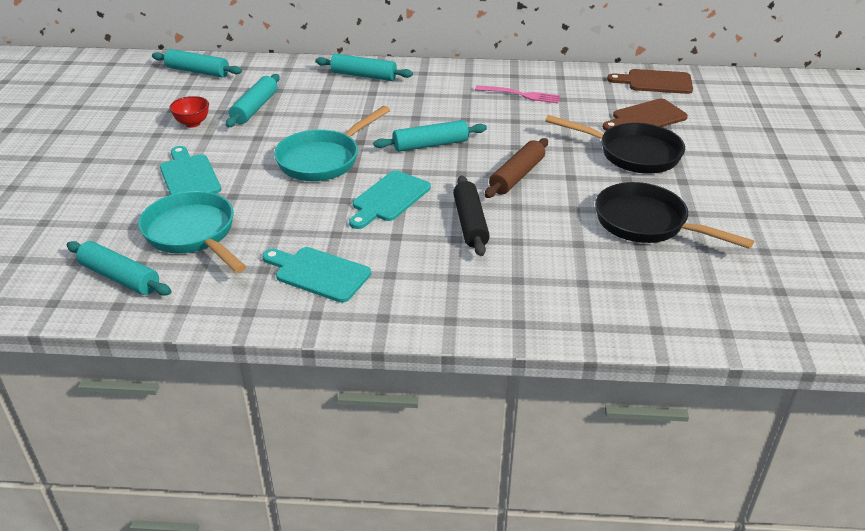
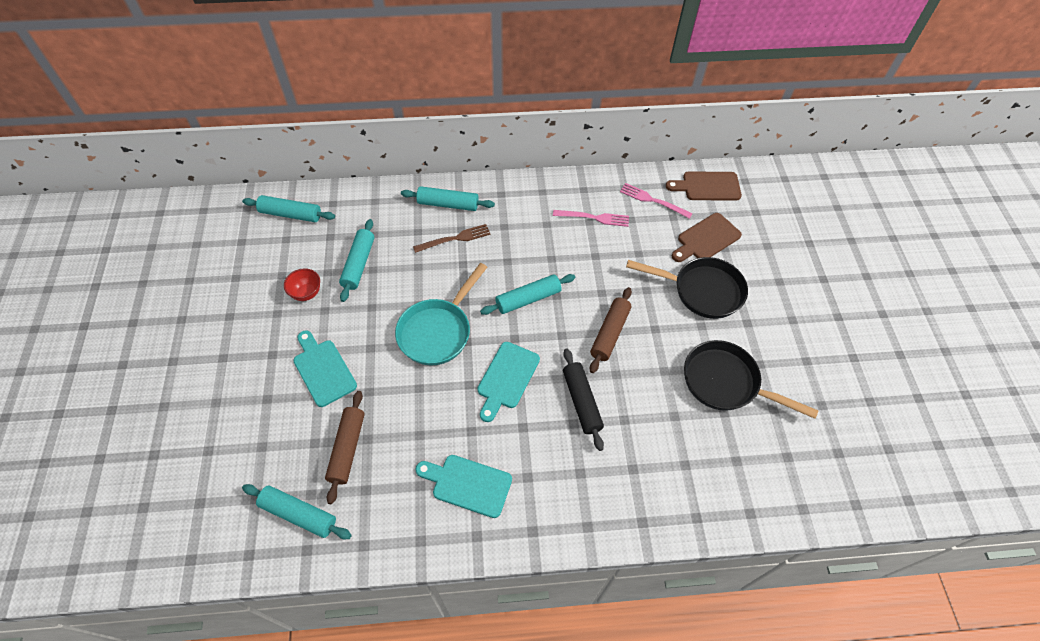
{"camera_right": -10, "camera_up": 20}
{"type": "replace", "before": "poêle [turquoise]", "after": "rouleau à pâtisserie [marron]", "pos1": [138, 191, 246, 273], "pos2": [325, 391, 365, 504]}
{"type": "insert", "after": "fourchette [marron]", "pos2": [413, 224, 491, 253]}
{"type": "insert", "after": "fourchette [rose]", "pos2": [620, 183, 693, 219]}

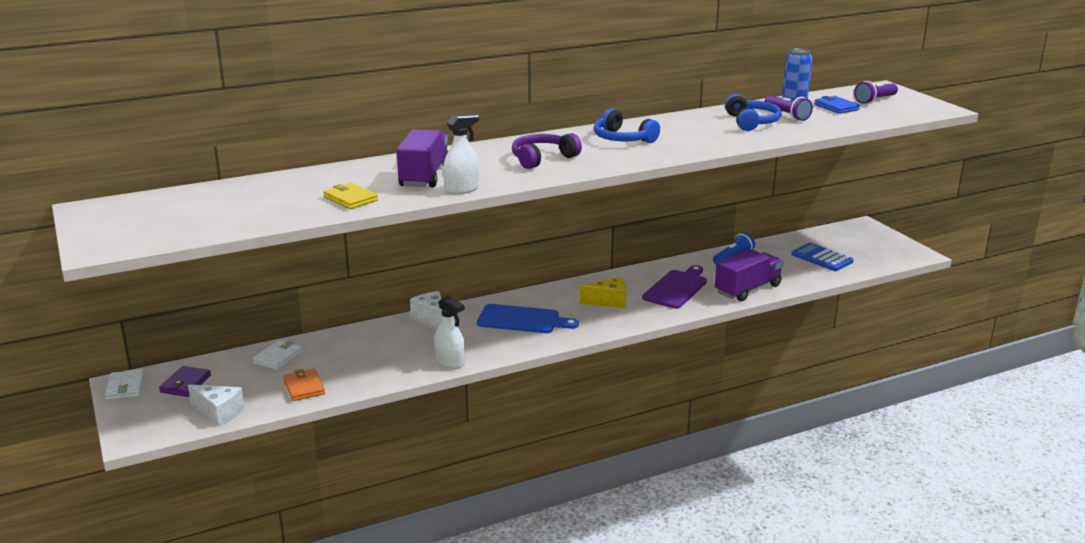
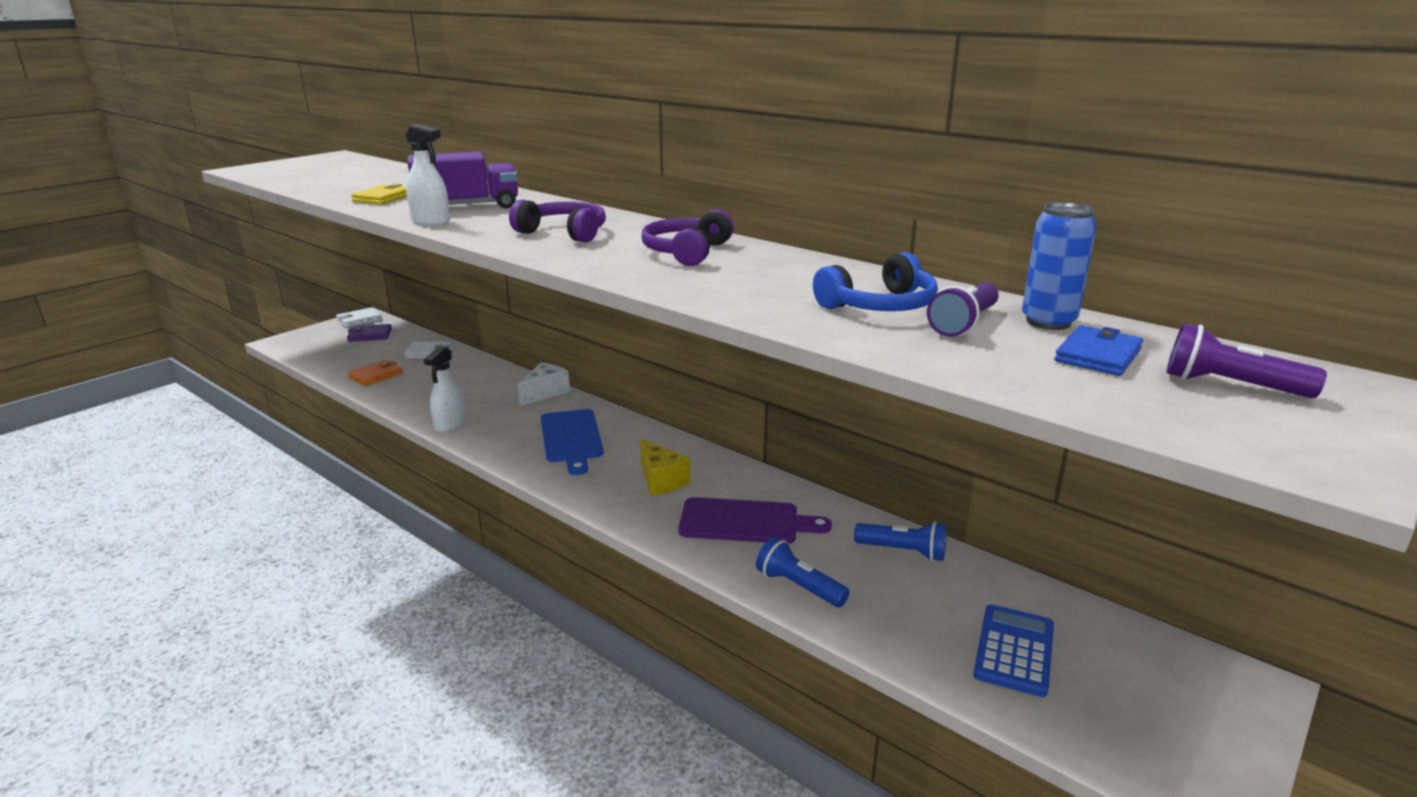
{"camera_right": 65, "camera_up": 0}
{"type": "delete", "before": "fromage [blanc]", "pos1": [188, 384, 244, 427]}
{"type": "recolor", "before": "casque audio [bleu]", "after": "casque audio [violet]", "pos1": [594, 109, 660, 143], "pos2": [642, 209, 734, 266]}
{"type": "replace", "before": "camion [violet]", "after": "lampe de poche [bleu]", "pos1": [715, 249, 783, 301], "pos2": [756, 537, 850, 607]}

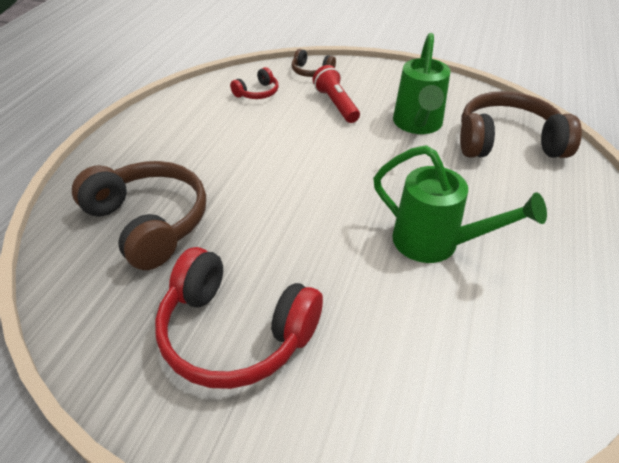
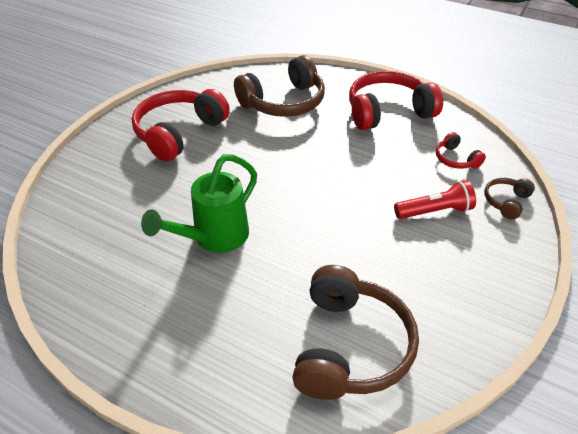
{"camera_right": 100, "camera_up": 0}
{"type": "delete", "before": "arrosoir [vert]", "pos1": [393, 33, 450, 134]}
{"type": "insert", "after": "casque audio [rouge]", "pos2": [349, 71, 443, 130]}

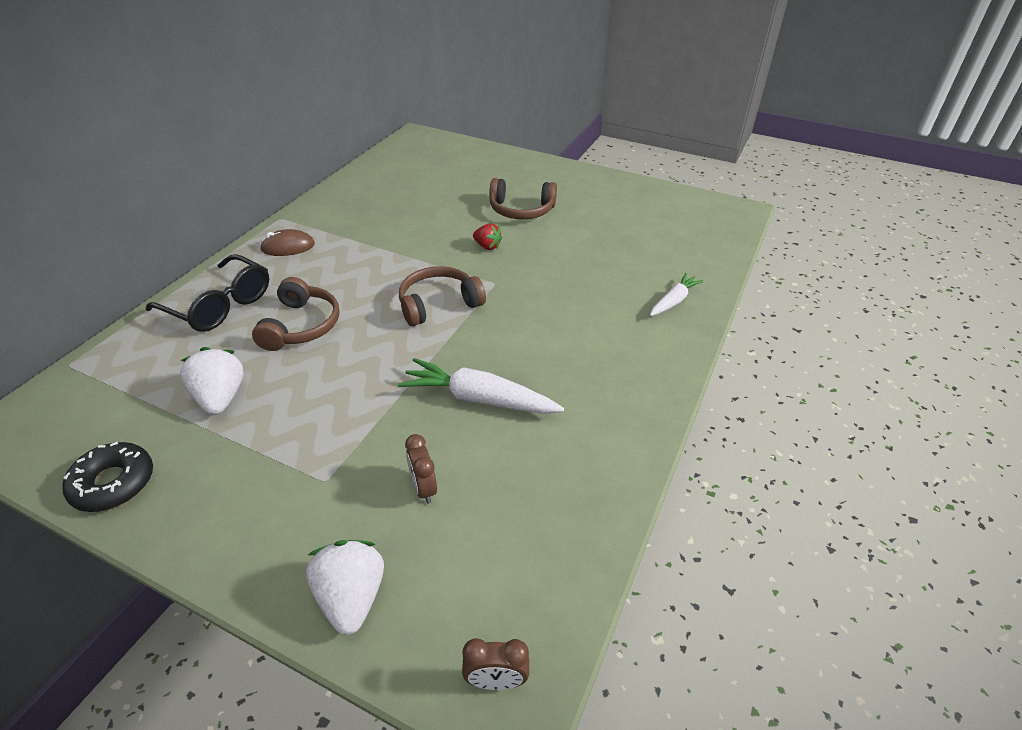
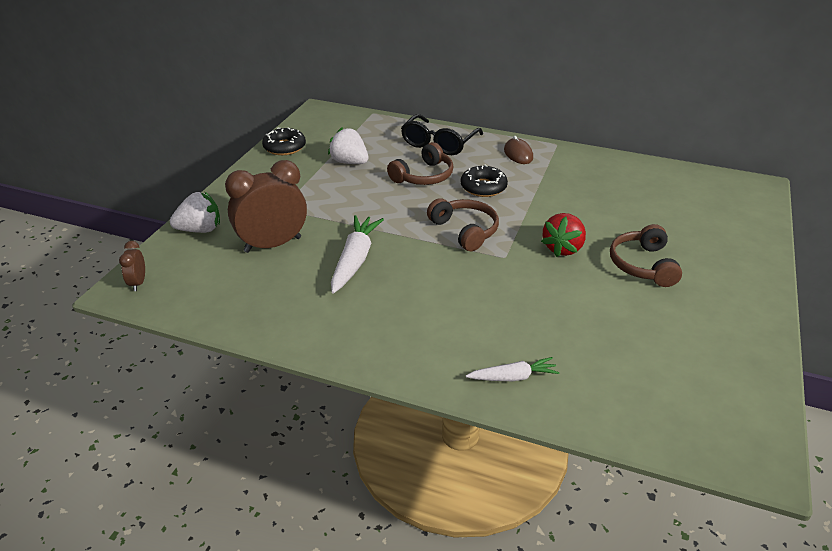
{"camera_right": 85, "camera_up": -5}
{"type": "rotate", "before": "fraise [blanc]", "pos1": [180, 347, 244, 415], "pos2": [328, 127, 369, 164], "turn": -120}
{"type": "rotate", "before": "casque audio [marron]", "pos1": [252, 277, 340, 351], "pos2": [387, 142, 454, 185], "turn": -45}
{"type": "resize", "before": "réveil [marron]", "pos1": [405, 434, 437, 504], "pos2": [225, 160, 307, 253], "scale": 2.19}
{"type": "resize", "before": "fraise [rouge]", "pos1": [473, 223, 502, 250], "pos2": [541, 213, 586, 257], "scale": 1.67}
{"type": "rotate", "before": "carotte [blanc]", "pos1": [650, 273, 704, 316], "pos2": [466, 357, 560, 381], "turn": -45}
{"type": "insert", "after": "beignet [noir]", "pos2": [461, 165, 508, 197]}

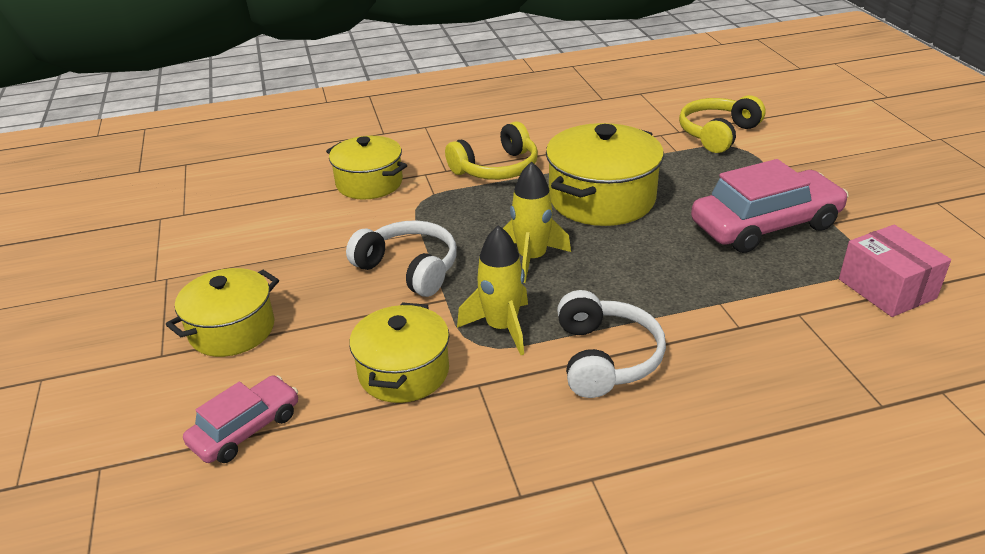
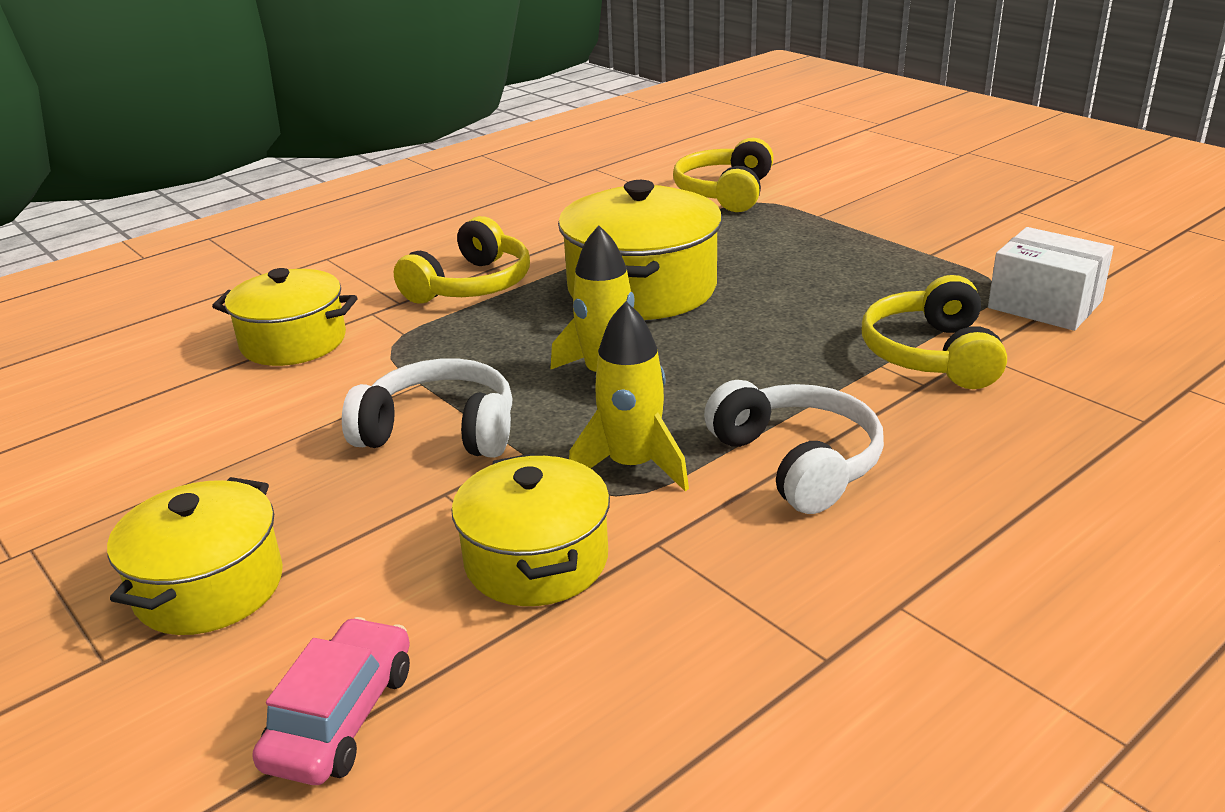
{"camera_right": -25, "camera_up": -5}
{"type": "delete", "before": "voiture [rose]", "pos1": [691, 159, 849, 253]}
{"type": "recolor", "before": "boîte [rose]", "after": "boîte [blanc]", "pos1": [839, 225, 951, 317], "pos2": [988, 227, 1114, 331]}
{"type": "insert", "after": "casque audio [jaune]", "pos2": [862, 275, 1007, 389]}

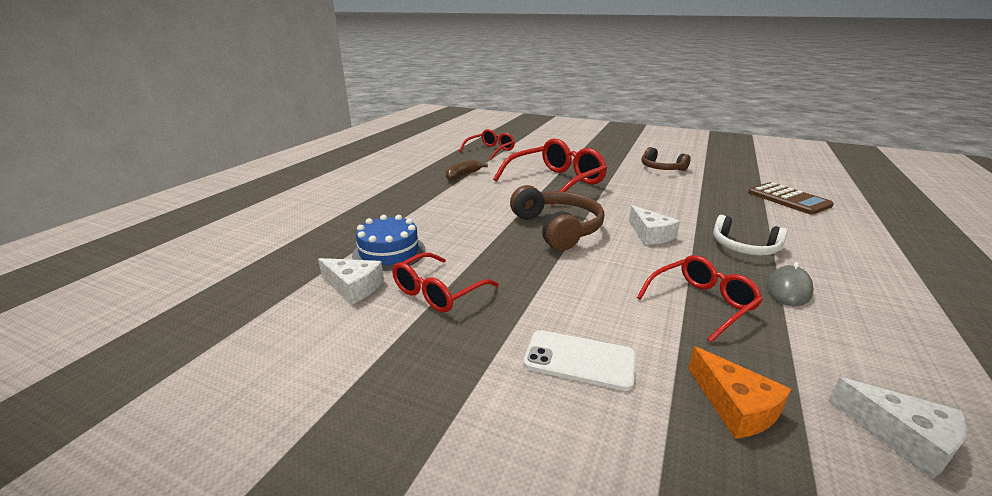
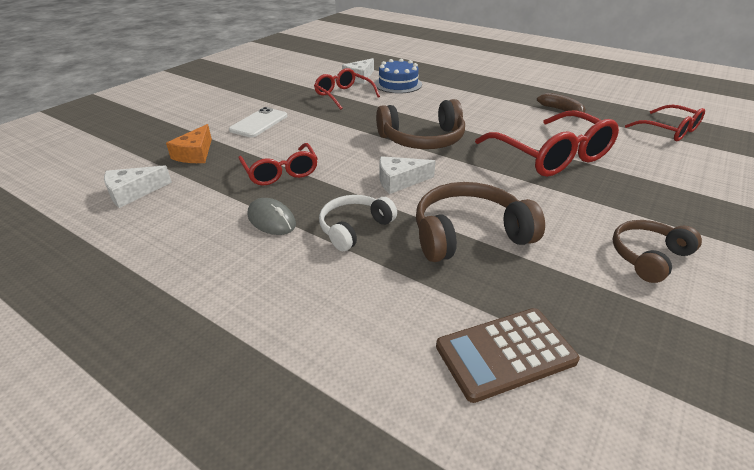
{"camera_right": 100, "camera_up": 10}
{"type": "rotate", "before": "fromage [orange]", "pos1": [688, 346, 791, 439], "pos2": [166, 124, 212, 163], "turn": -60}
{"type": "insert", "after": "casque audio [marron]", "pos2": [416, 182, 545, 262]}

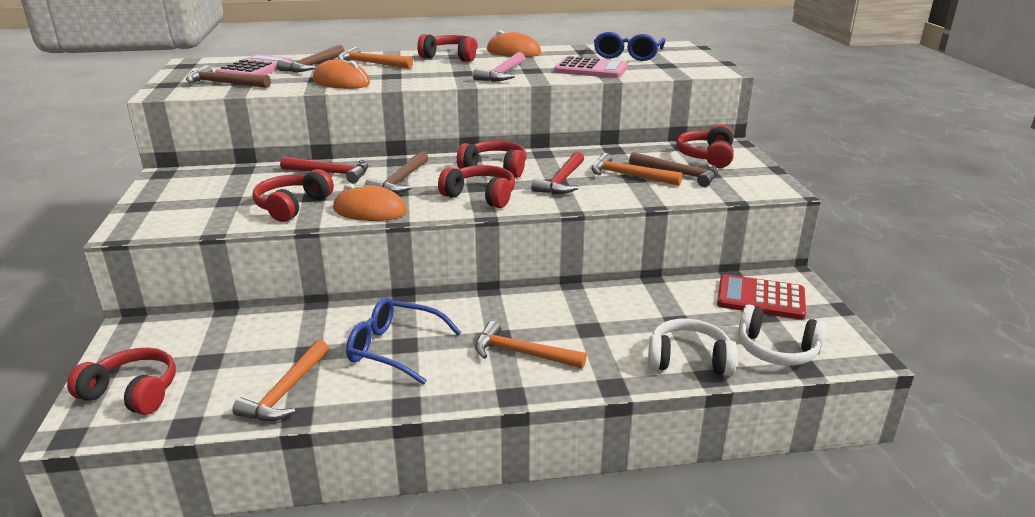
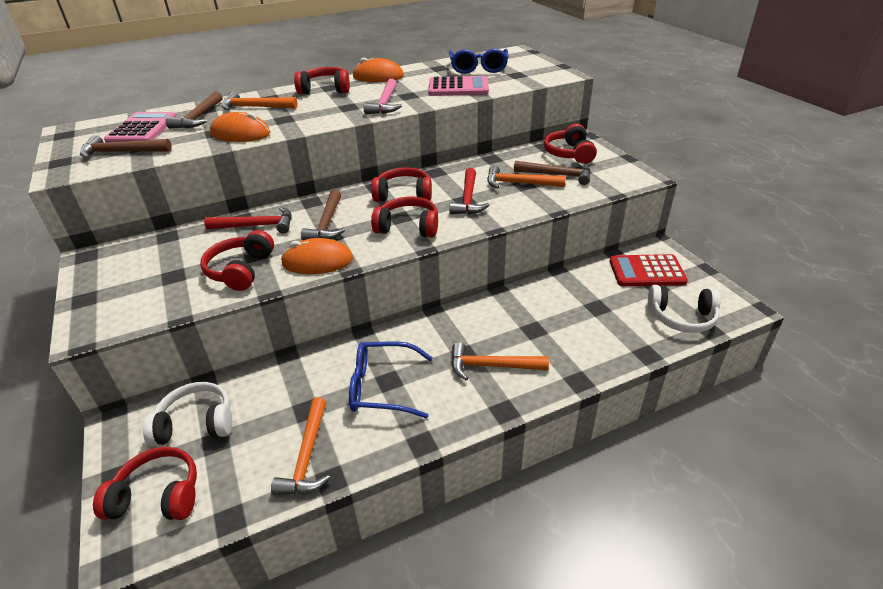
{"camera_right": -15, "camera_up": 10}
{"type": "move", "before": "casque audio [blanc]", "pos1": [648, 319, 737, 376], "pos2": [143, 382, 232, 446]}

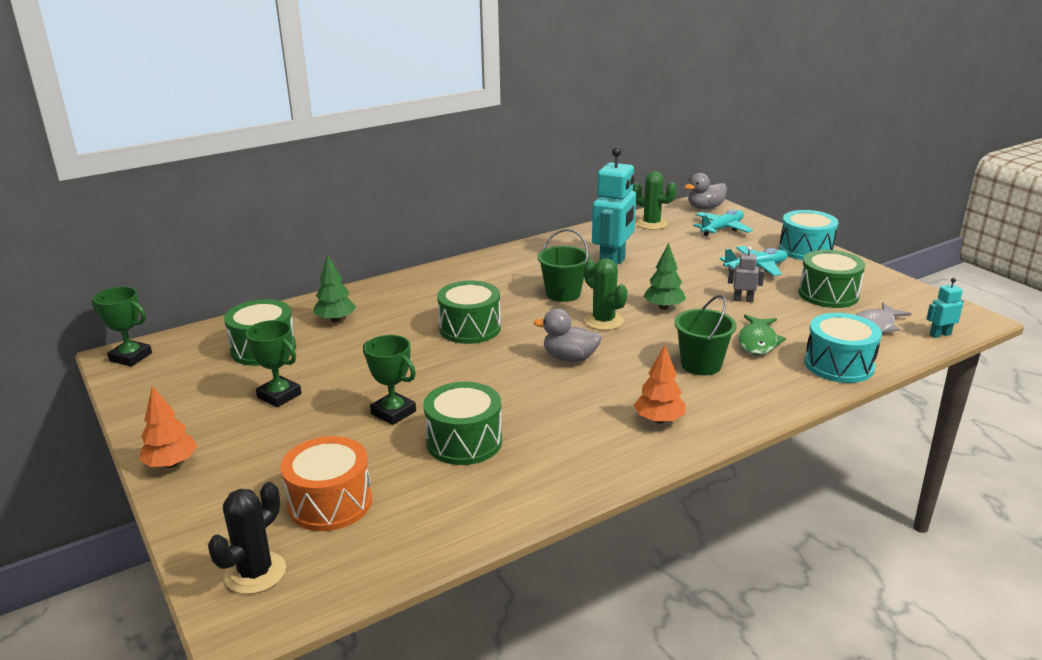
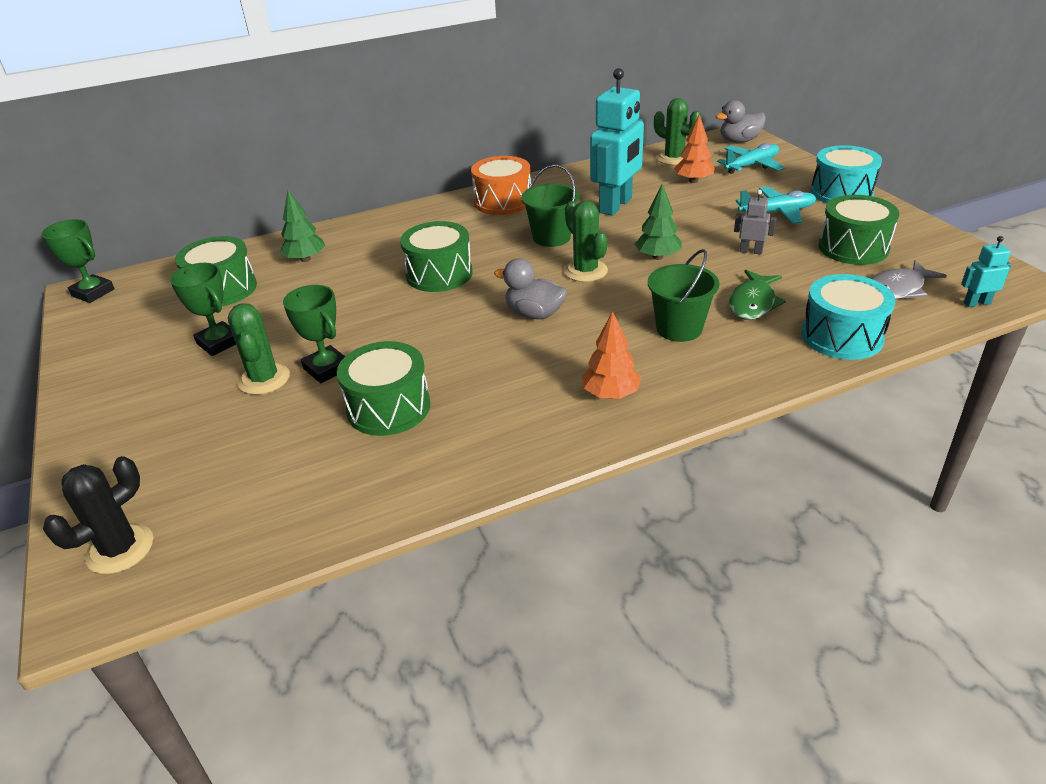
{"camera_right": 10, "camera_up": 10}
{"type": "move", "before": "arbre [orange]", "pos1": [139, 386, 197, 468], "pos2": [674, 115, 715, 183]}
{"type": "move", "before": "tambour [orange]", "pos1": [280, 436, 372, 531], "pos2": [471, 156, 531, 215]}
{"type": "insert", "after": "cactus [vert]", "pos2": [228, 303, 290, 395]}

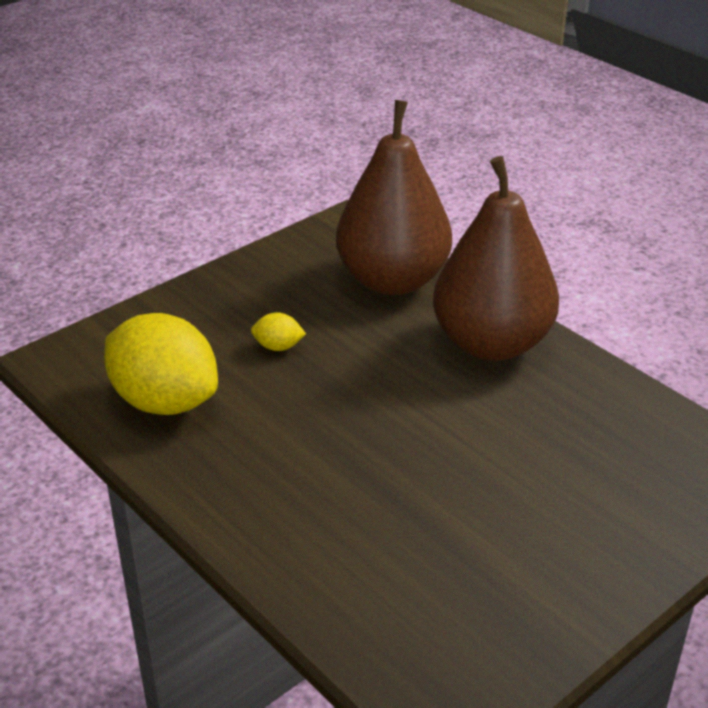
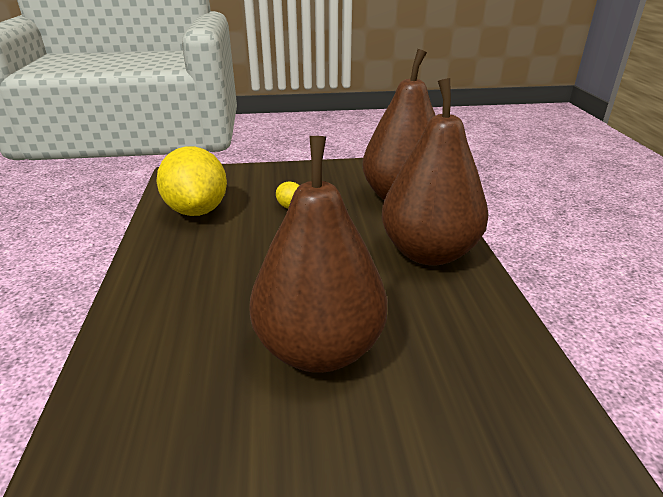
{"camera_right": 35, "camera_up": -5}
{"type": "insert", "after": "poire [marron]", "pos2": [249, 136, 387, 373]}

